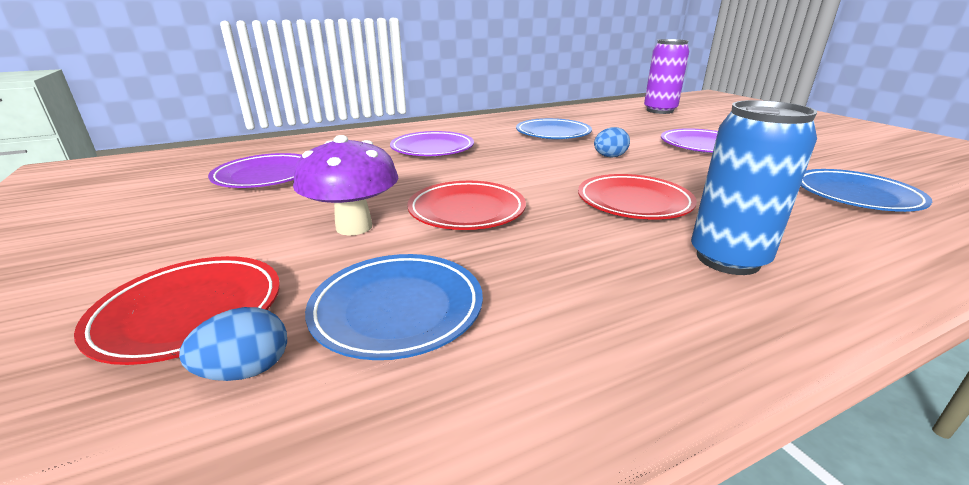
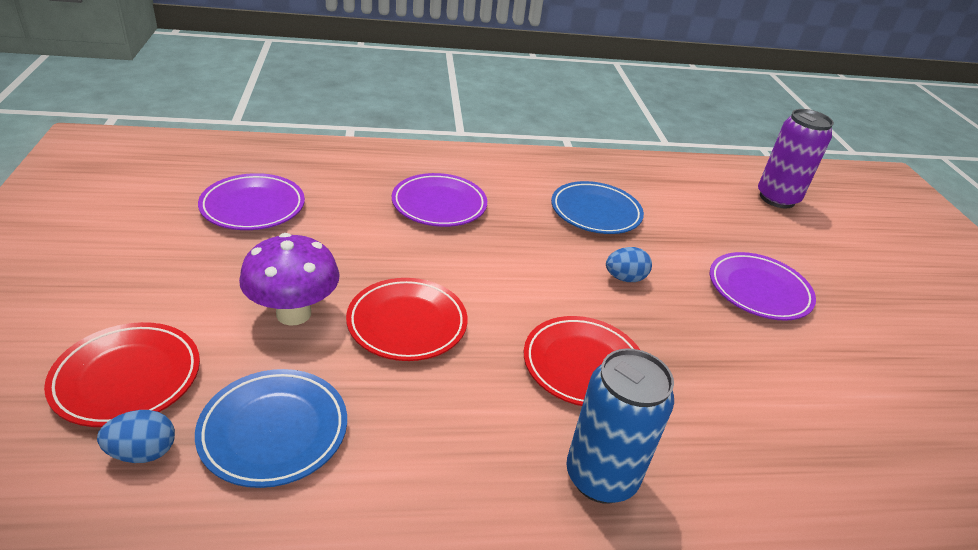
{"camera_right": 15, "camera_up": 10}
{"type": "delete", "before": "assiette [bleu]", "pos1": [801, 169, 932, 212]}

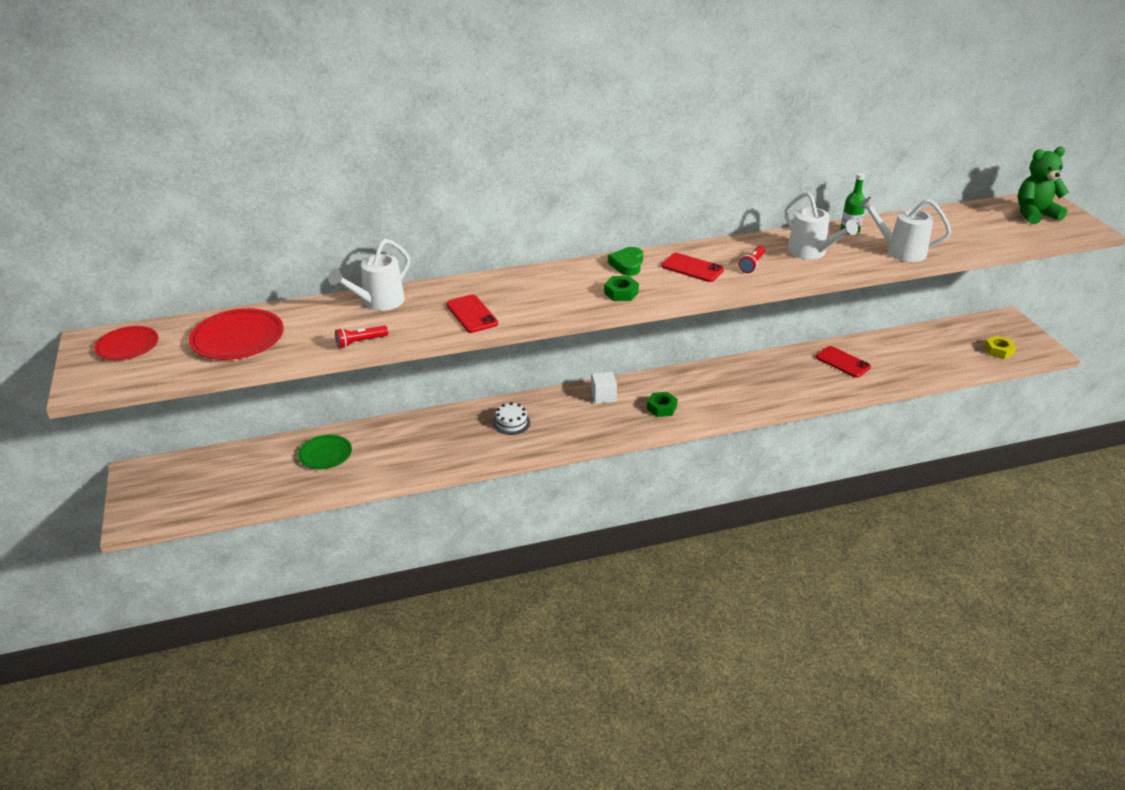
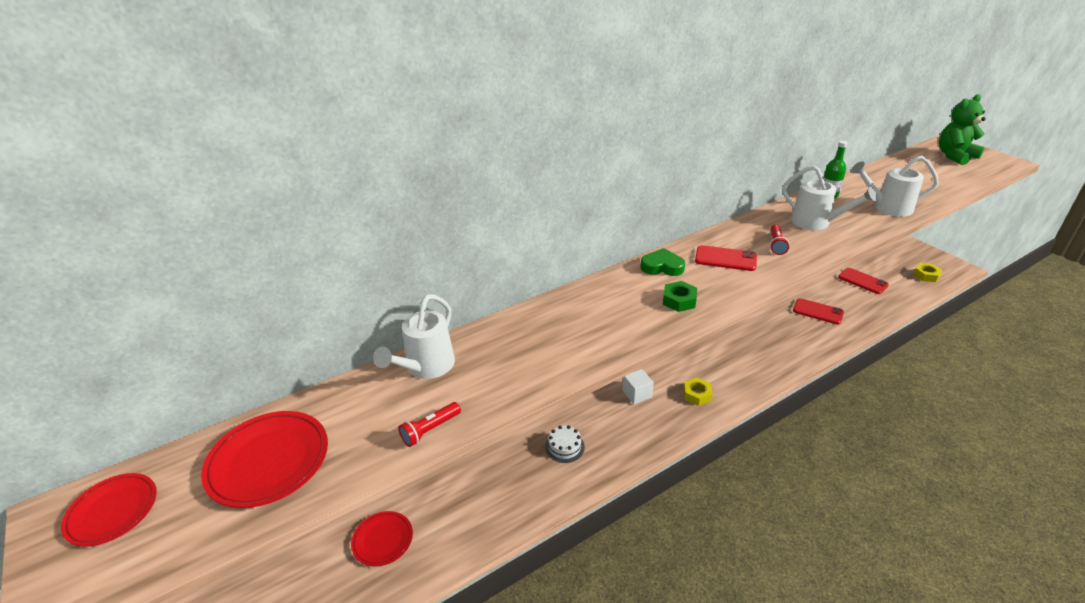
{"camera_right": -15, "camera_up": 0}
{"type": "recolor", "before": "assiette [vert]", "after": "assiette [rouge]", "pos1": [298, 435, 352, 470], "pos2": [351, 511, 413, 567]}
{"type": "move", "before": "téléphone [rouge]", "pos1": [446, 295, 498, 333], "pos2": [838, 268, 889, 294]}
{"type": "rotate", "before": "cœur [vert]", "pos1": [608, 247, 643, 276], "pos2": [640, 248, 685, 276], "turn": 105}
{"type": "recolor", "before": "écrou [vert]", "after": "écrou [jaune]", "pos1": [647, 392, 678, 417], "pos2": [683, 378, 713, 406]}

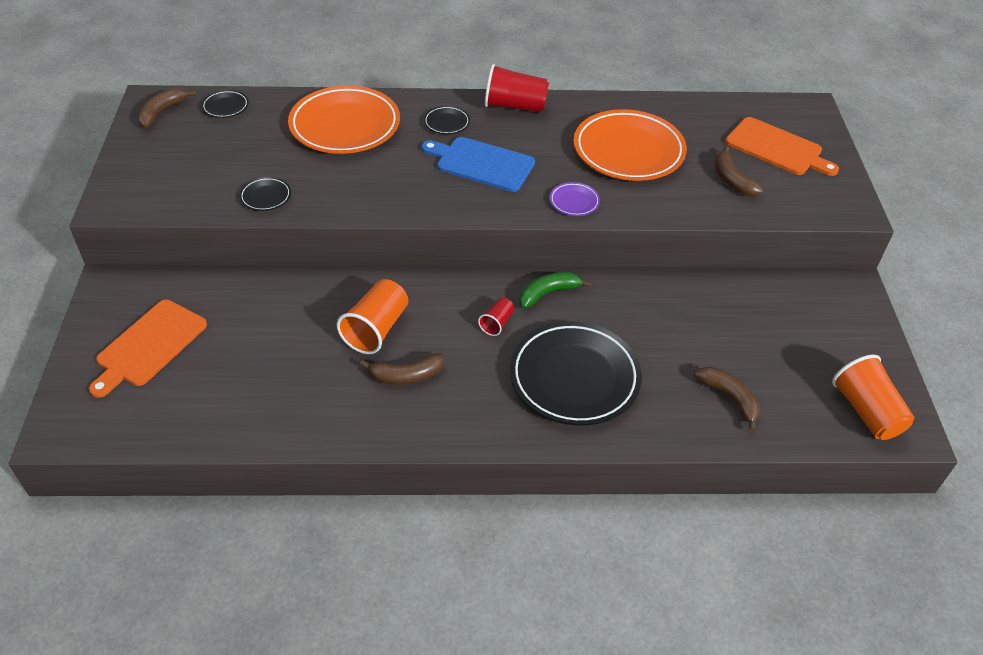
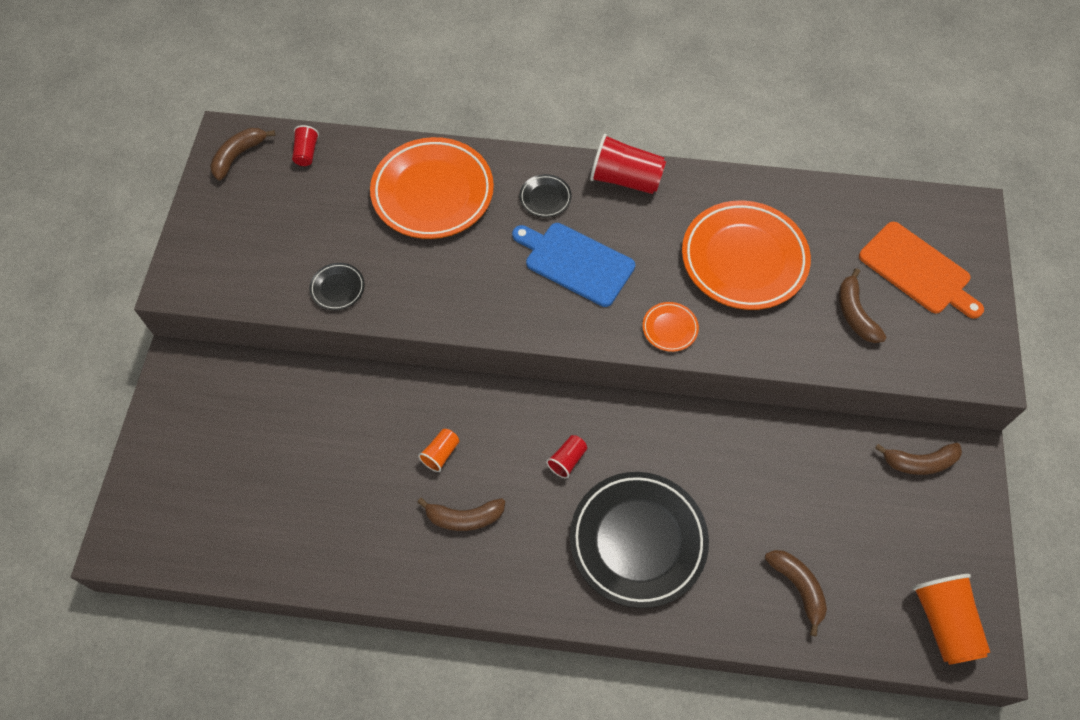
{"camera_right": 10, "camera_up": 15}
{"type": "delete", "before": "planche à découper [orange]", "pos1": [89, 300, 207, 398]}
{"type": "replace", "before": "assiette [noir]", "after": "gobelet [rouge]", "pos1": [201, 90, 249, 118], "pos2": [292, 125, 319, 166]}
{"type": "resize", "before": "gobelet [orange]", "pos1": [337, 279, 408, 354], "pos2": [418, 429, 459, 472], "scale": 0.53}
{"type": "delete", "before": "banane [vert]", "pos1": [519, 272, 591, 309]}
{"type": "recolor", "before": "assiette [violet]", "after": "assiette [orange]", "pos1": [550, 182, 600, 216], "pos2": [643, 302, 699, 352]}
{"type": "insert", "after": "banane [marron]", "pos2": [875, 443, 962, 475]}

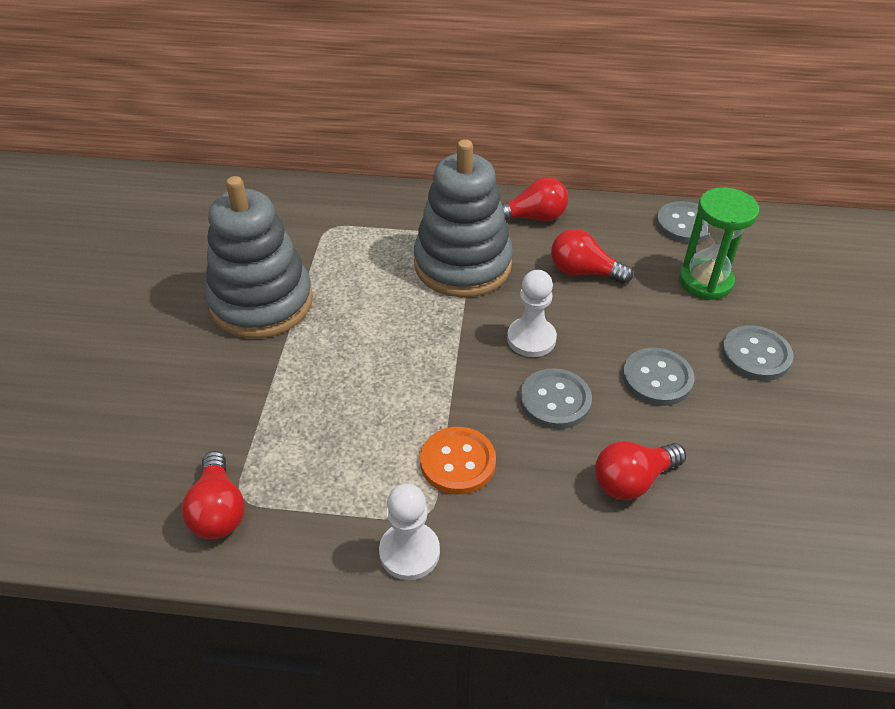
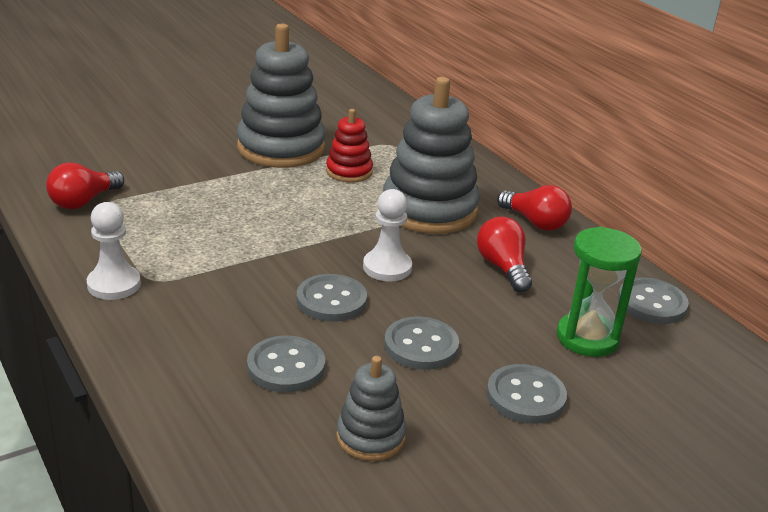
{"camera_right": 50, "camera_up": -15}
{"type": "delete", "before": "bouton [orange]", "pos1": [420, 427, 496, 494]}
{"type": "replace", "before": "ampoule [rouge]", "after": "bouton [gris]", "pos1": [595, 441, 686, 500], "pos2": [247, 336, 325, 392]}
{"type": "insert", "after": "jouet à empiler [rouge]", "pos2": [326, 109, 373, 183]}
{"type": "insert", "after": "jouet à empiler [gris]", "pos2": [336, 356, 407, 461]}

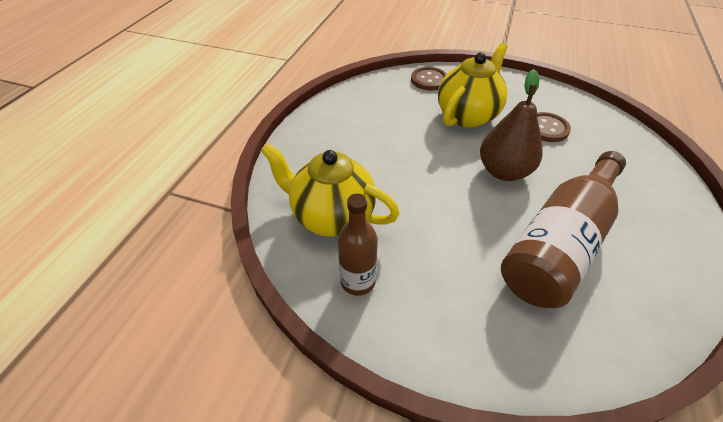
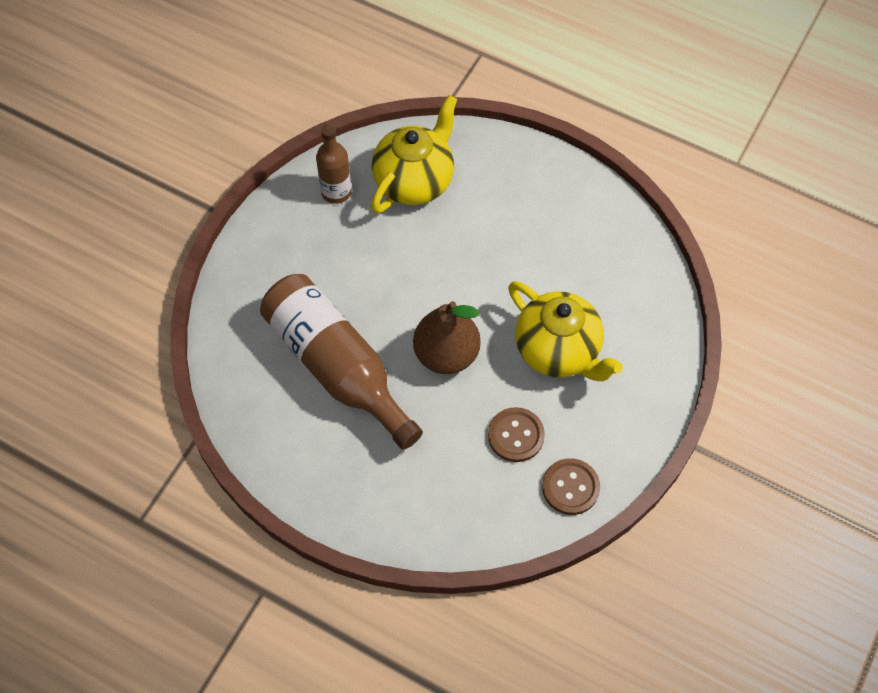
{"camera_right": 100, "camera_up": 15}
{"type": "move", "before": "bouton [marron]", "pos1": [411, 67, 447, 91], "pos2": [542, 458, 600, 515]}

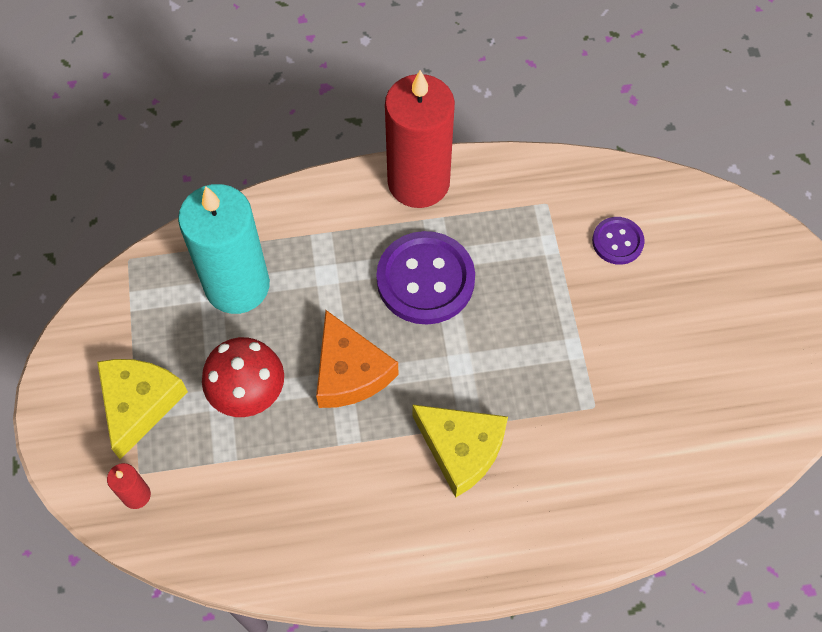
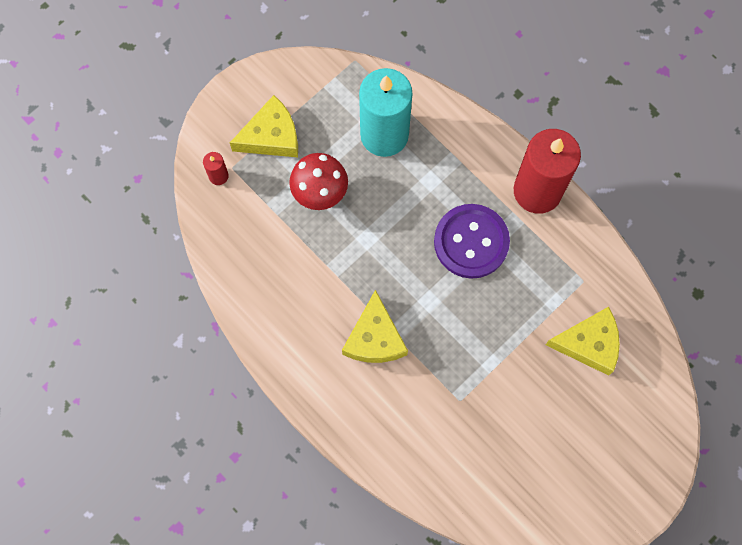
{"camera_right": 55, "camera_up": 10}
{"type": "delete", "before": "fromage [orange]", "pos1": [316, 310, 399, 408]}
{"type": "replace", "before": "bouton [violet]", "after": "fromage [jaune]", "pos1": [592, 217, 645, 265], "pos2": [546, 307, 620, 376]}

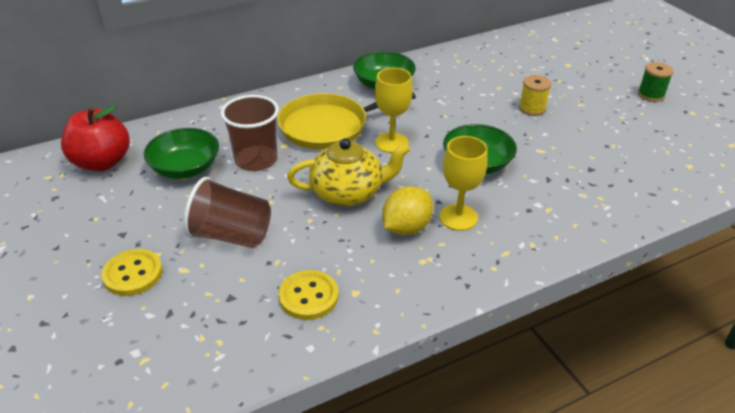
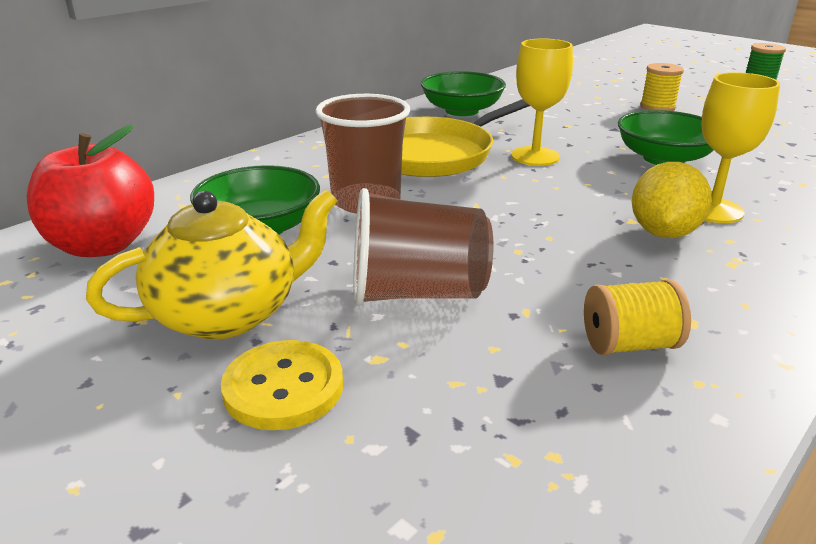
{"camera_right": -20, "camera_up": -10}
{"type": "replace", "before": "bouton [jaune]", "after": "bobine [jaune]", "pos1": [279, 270, 338, 320], "pos2": [584, 279, 691, 355]}
{"type": "move", "before": "théière [jaune]", "pos1": [287, 138, 411, 207], "pos2": [86, 189, 338, 339]}

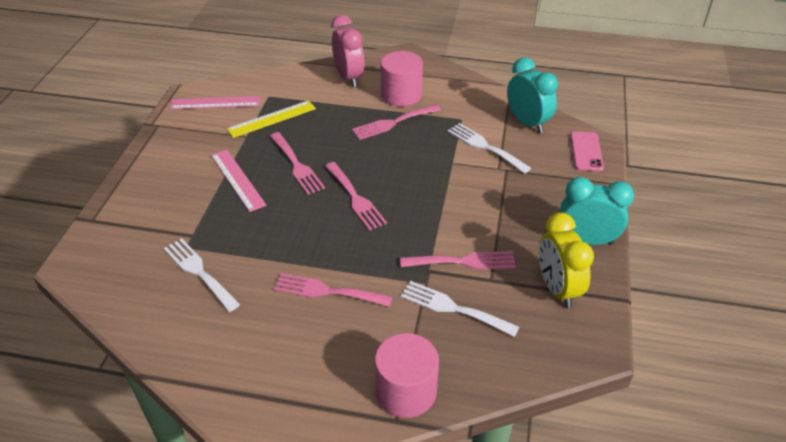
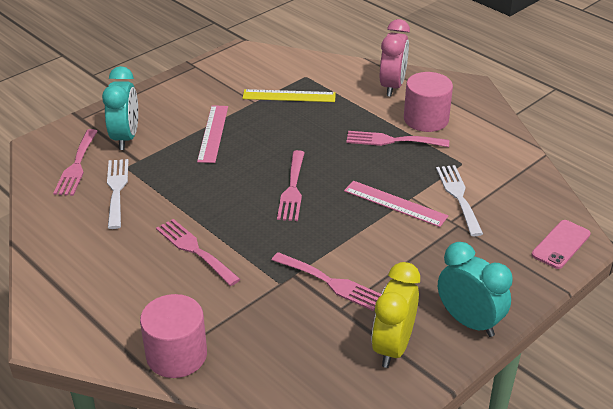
{"camera_right": 35, "camera_up": -5}
{"type": "move", "before": "règle [rose]", "pos1": [170, 96, 260, 109], "pos2": [344, 181, 448, 227]}
{"type": "move", "before": "fourchette [rose]", "pos1": [270, 132, 325, 195], "pos2": [53, 129, 98, 196]}
{"type": "delete", "before": "fourchette [blanc]", "pos1": [401, 281, 519, 337]}
{"type": "move", "before": "réveil [turquoise]", "pos1": [507, 57, 558, 133], "pos2": [102, 66, 138, 150]}

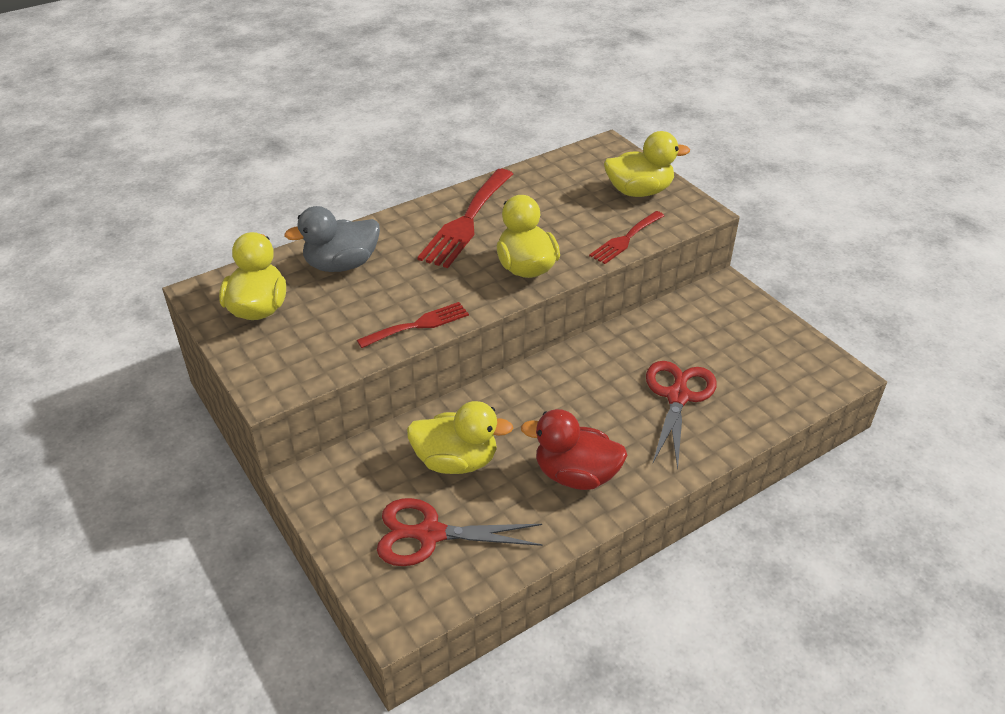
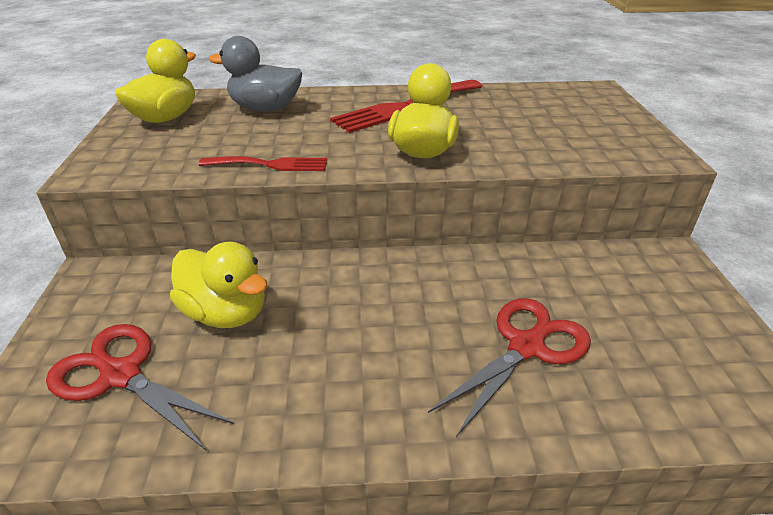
{"camera_right": 30, "camera_up": -5}
{"type": "delete", "before": "canard [rouge]", "pos1": [521, 409, 627, 490]}
{"type": "delete", "before": "fourchette [rouge]", "pos1": [589, 211, 664, 264]}
{"type": "delete", "before": "canard [jaune]", "pos1": [604, 131, 690, 197]}

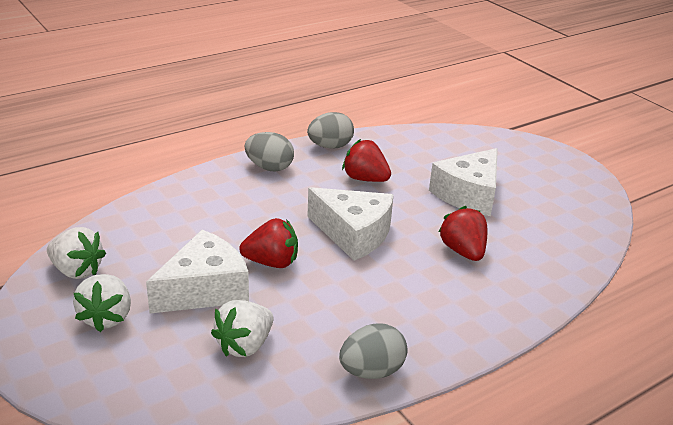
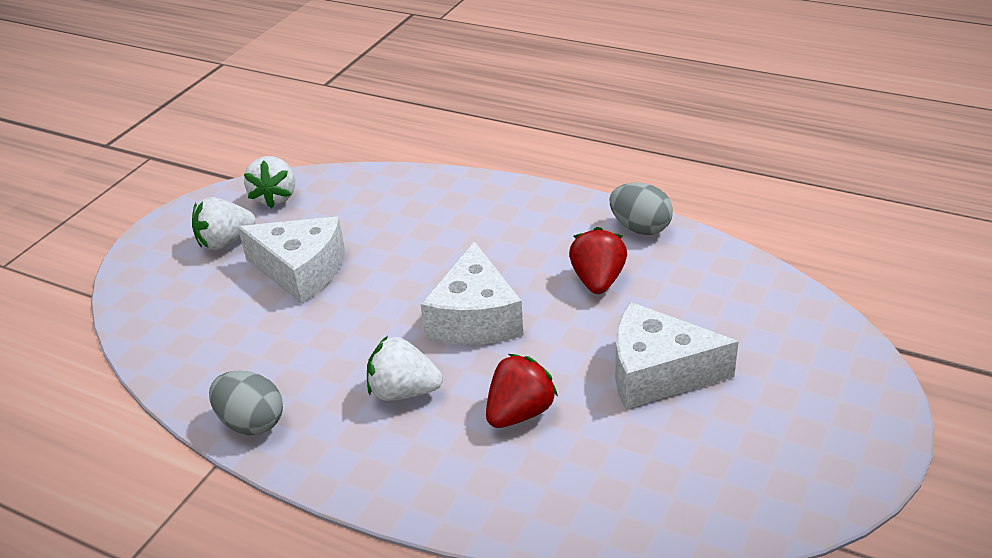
{"camera_right": 65, "camera_up": 5}
{"type": "move", "before": "fraise [blanc]", "pos1": [211, 300, 273, 357], "pos2": [367, 336, 443, 401]}
{"type": "delete", "before": "fraise [rouge]", "pos1": [239, 218, 298, 268]}
{"type": "delete", "before": "œuf [gris]", "pos1": [245, 132, 294, 172]}

